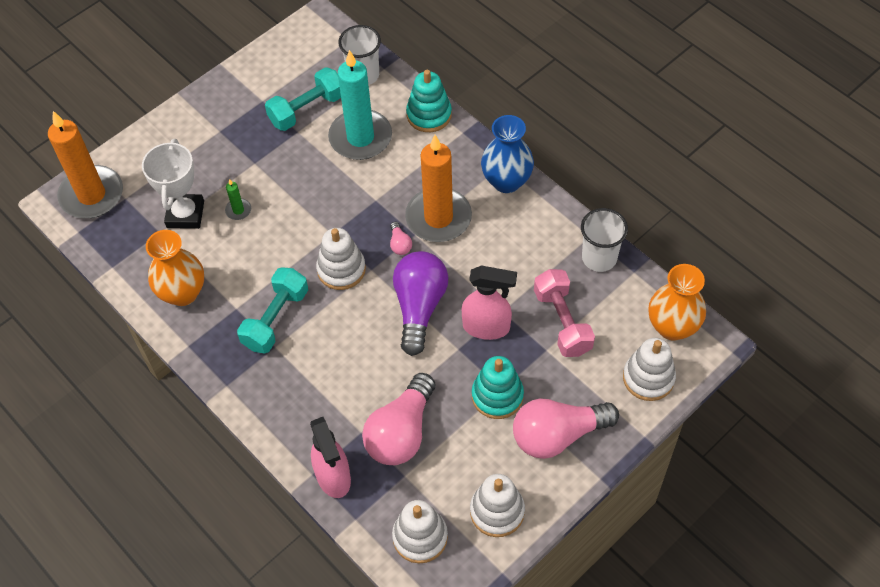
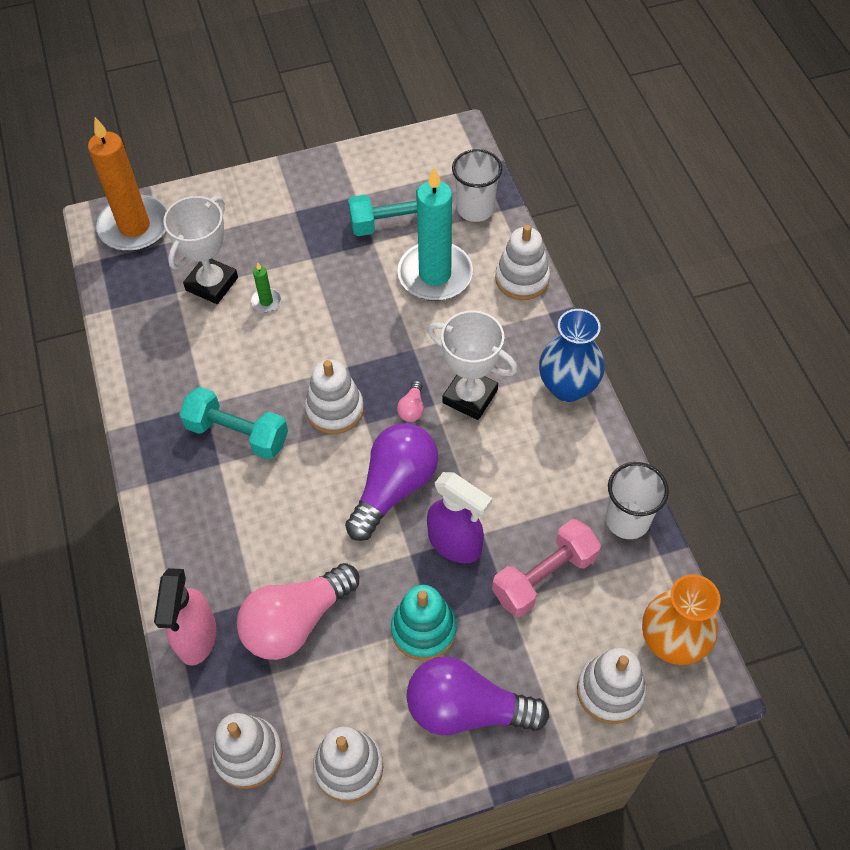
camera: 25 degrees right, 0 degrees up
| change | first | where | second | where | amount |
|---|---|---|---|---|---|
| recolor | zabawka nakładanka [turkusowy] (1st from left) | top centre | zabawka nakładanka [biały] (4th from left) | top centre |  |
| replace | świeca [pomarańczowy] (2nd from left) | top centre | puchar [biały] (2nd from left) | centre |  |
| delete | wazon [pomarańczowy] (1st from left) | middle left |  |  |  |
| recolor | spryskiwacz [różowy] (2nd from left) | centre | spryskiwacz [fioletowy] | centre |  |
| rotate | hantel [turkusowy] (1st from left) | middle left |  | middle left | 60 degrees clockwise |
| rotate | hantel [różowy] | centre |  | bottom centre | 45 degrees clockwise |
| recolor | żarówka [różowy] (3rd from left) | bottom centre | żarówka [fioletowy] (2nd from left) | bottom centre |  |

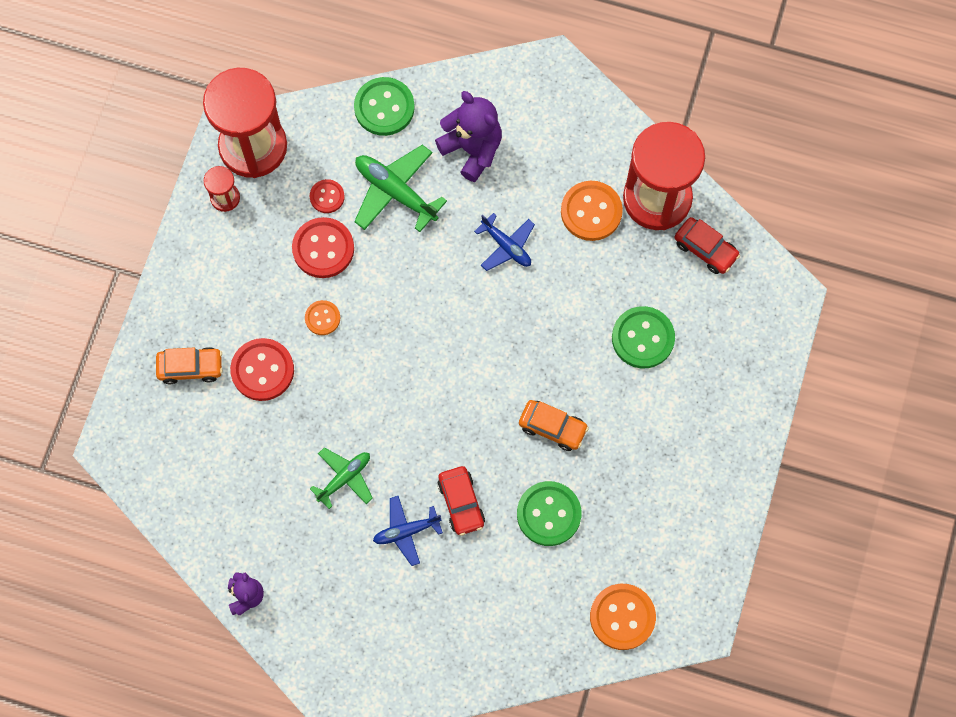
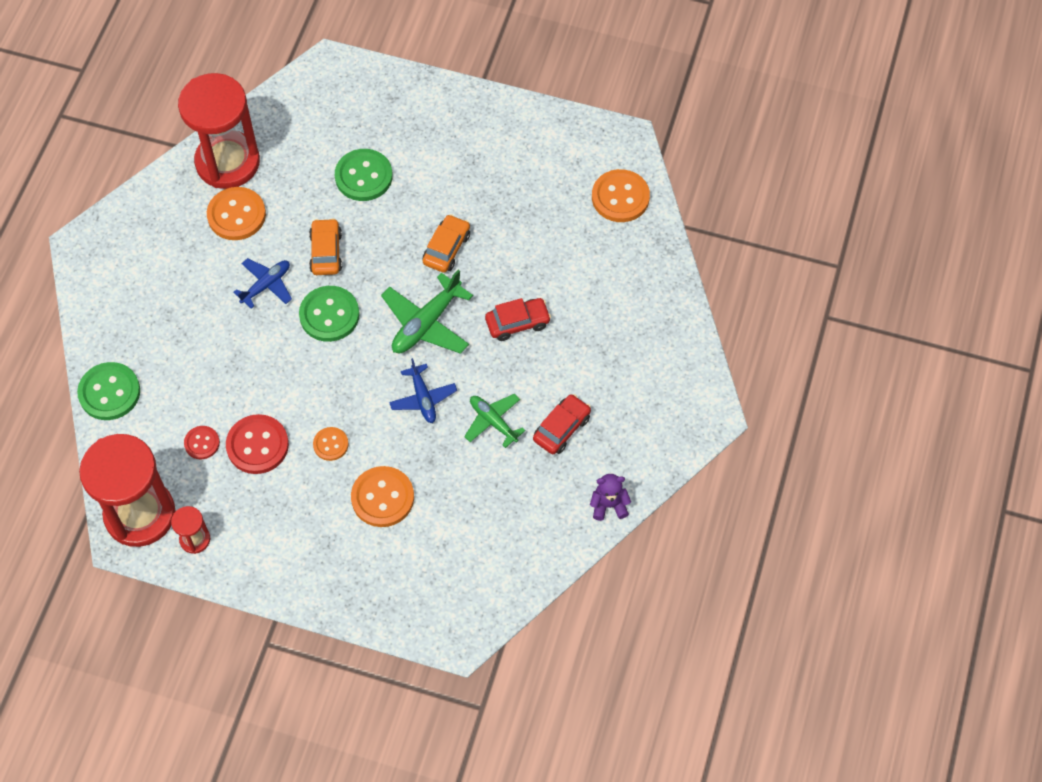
camera: 90 degrees left, 10 degrees down
| change | first | where | second | where | amount |
|---|---|---|---|---|---|
| delete | miś [fioletowy] (2nd from left) | top centre |  |  |  |
| move | samolot [zielony] (2nd from left in the first image) | top centre | samolot [zielony] (1st from left) | centre |  |
| move | samochód [czerwony] (2nd from left) | middle right |  | centre |  |
| recolor | guzik [czerwony] (1st from left) | middle left | guzik [pomarańczowy] (3rd from left) | centre |  |
| move | samochód [pomarańczowy] (1st from left) | middle left |  | top left |  |
| move | guzik [zielony] (2nd from left) | bottom centre |  | middle left |  |
| move | samolot [niebieski] (1st from left in the first image) | bottom centre | samolot [niebieski] (2nd from left) | centre |  |

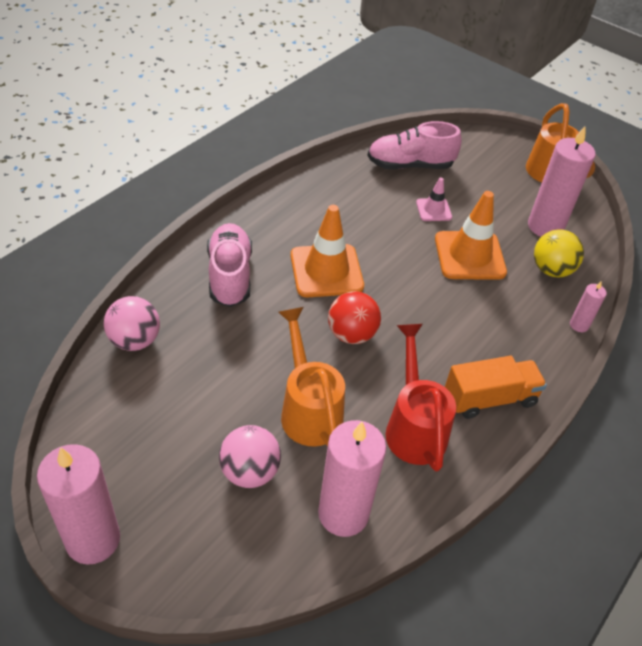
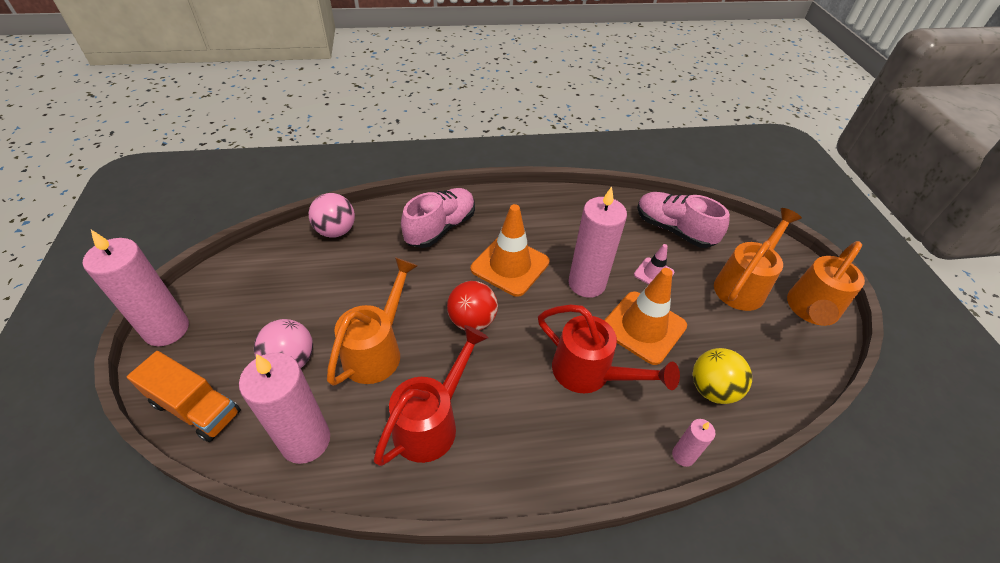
camera: 45 degrees right, 0 degrees up
| change | first | where | second | where | amount |
|---|---|---|---|---|---|
| move | świeca [różowy] (3rd from left) | top right |  | centre |  |
| move | ciężarówka [pomarańczowy] | middle right |  | bottom left |  |
| insert |  |  | konewka [pomarańczowy] (2nd from left) | middle right |  |
| insert |  |  | konewka [czerwony] (2nd from left) | centre |  |

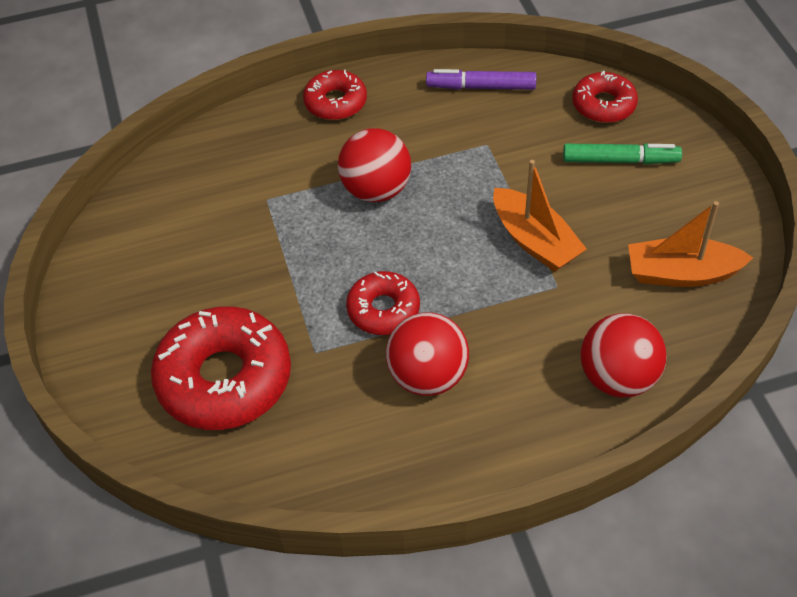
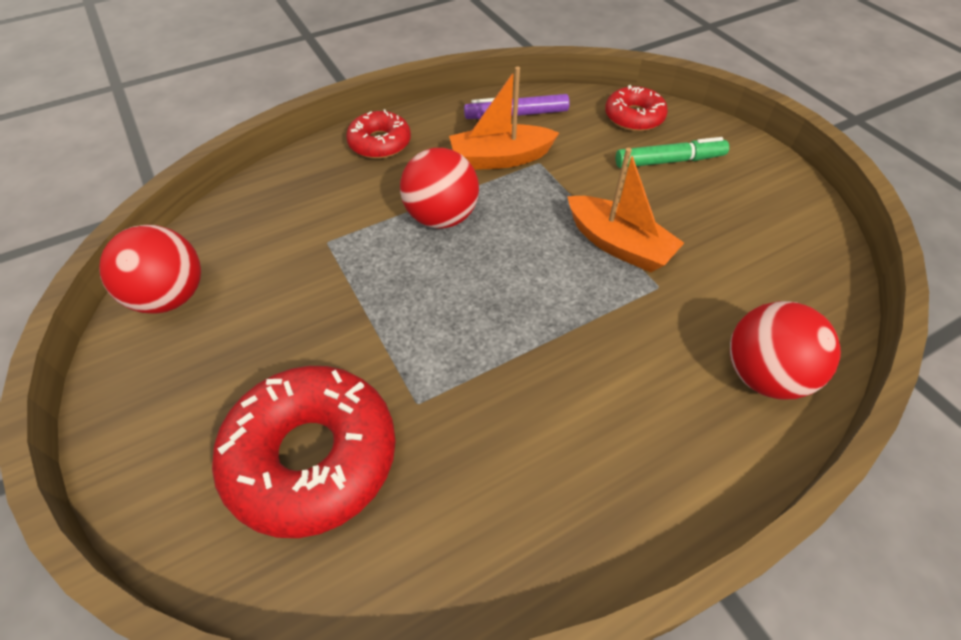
camera: 15 degrees left, 0 degrees up
| change | first | where | second | where | amount |
|---|---|---|---|---|---|
| move | łódka [pomarańczowy] (2nd from left in the first image) | middle right | łódka [pomarańczowy] (1st from left) | top centre |  |
| delete | donut [czerwony] (3rd from left) | centre |  |  |  |
| move | piłka [czerwony] (2nd from left in the first image) | centre | piłka [czerwony] (1st from left) | middle left |  |

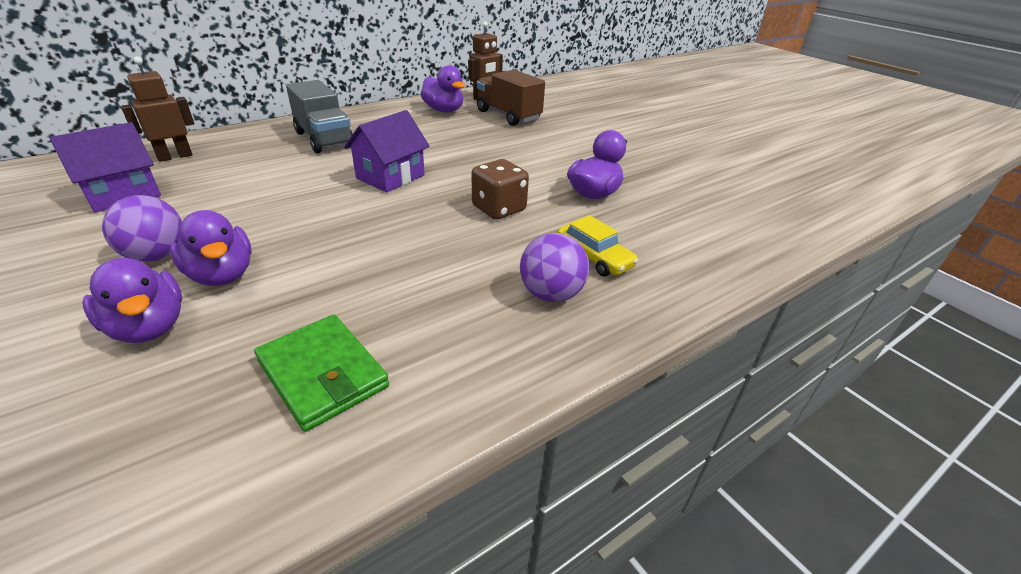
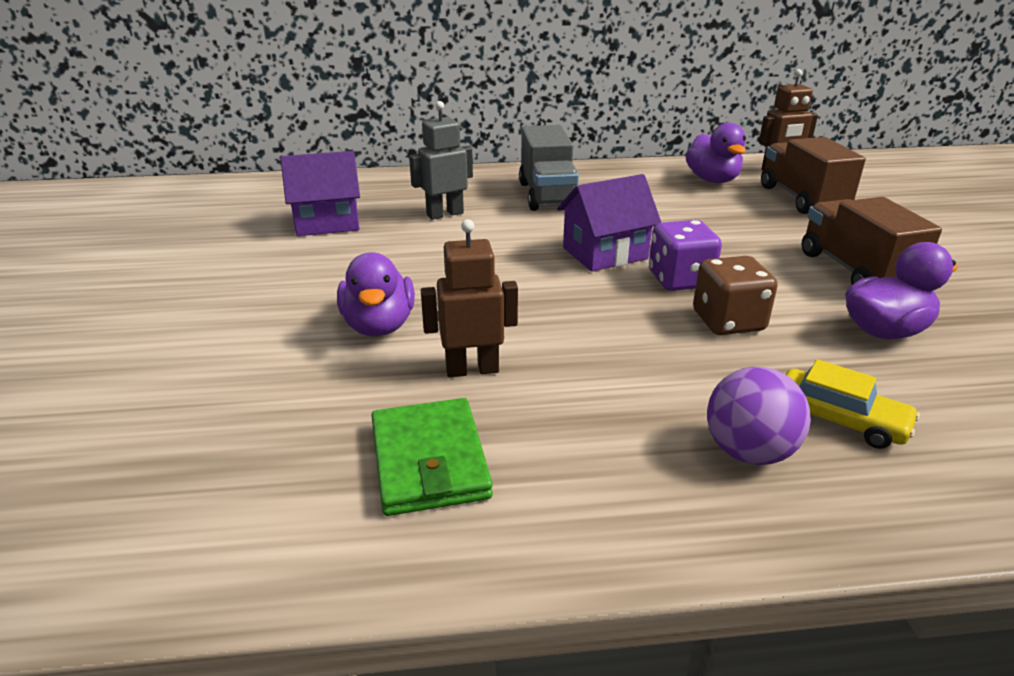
camera: 30 degrees right, 5 degrees down
| change | first | where | second | where | amount |
|---|---|---|---|---|---|
| move | robot [brązowy] (1st from left) | top left |  | centre |  |
| delete | piłka [fioletowy] (1st from left) | middle left |  |  |  |
| rotate | samochód [żółty] | centre |  | middle right | 45 degrees counterclockwise |
| delete | kaczka [fioletowy] (1st from left) | middle left |  |  |  |
| insert |  |  | robot [szary] | top centre |  |
| insert |  |  | ciężarówka [brązowy] (2nd from left) | middle right |  |
| insert |  |  | kostka do gry [fioletowy] | middle right |  |

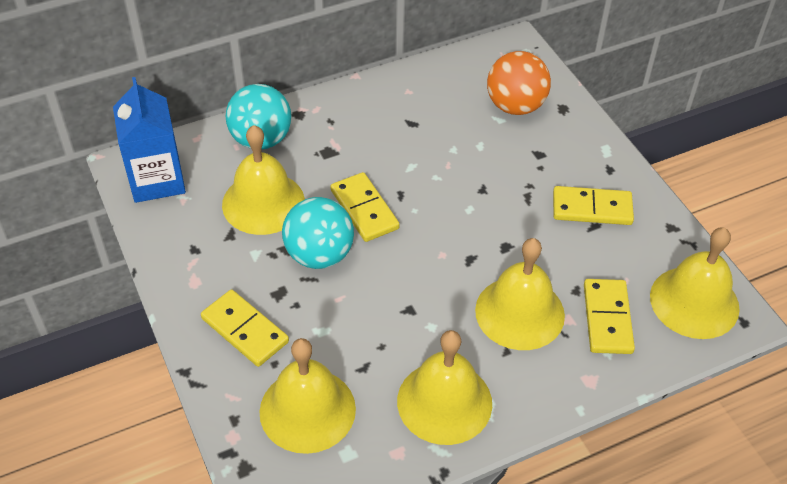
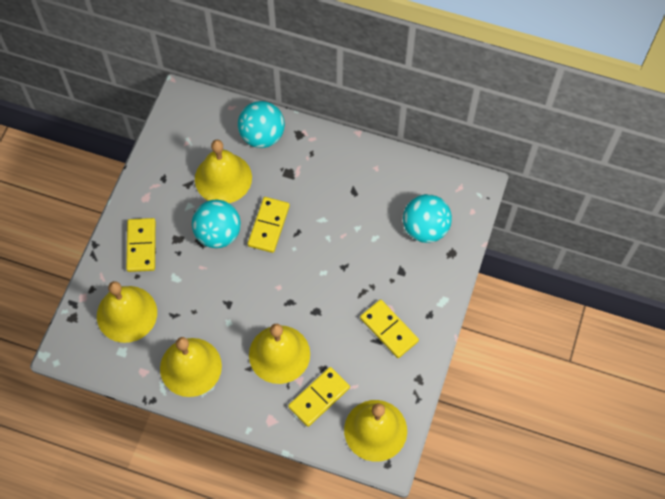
camera: 45 degrees right, 15 degrees up
| change | first | where | second | where | amount |
|---|---|---|---|---|---|
| recolor | piłka [pomarańczowy] | top centre | piłka [turkusowy] (3rd from left) | centre |  |
| delete | karton mleka [niebieski] | top left |  |  |  |

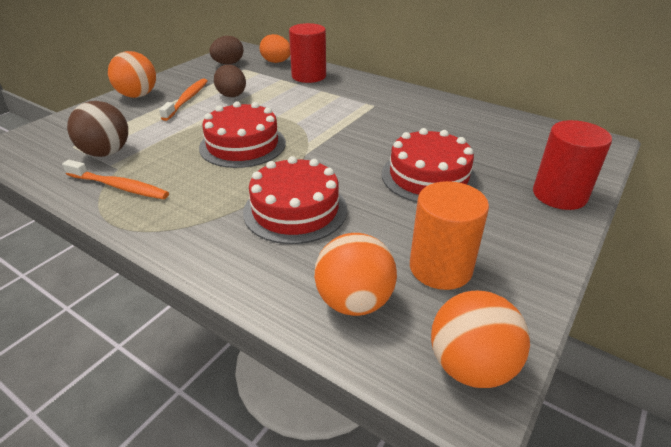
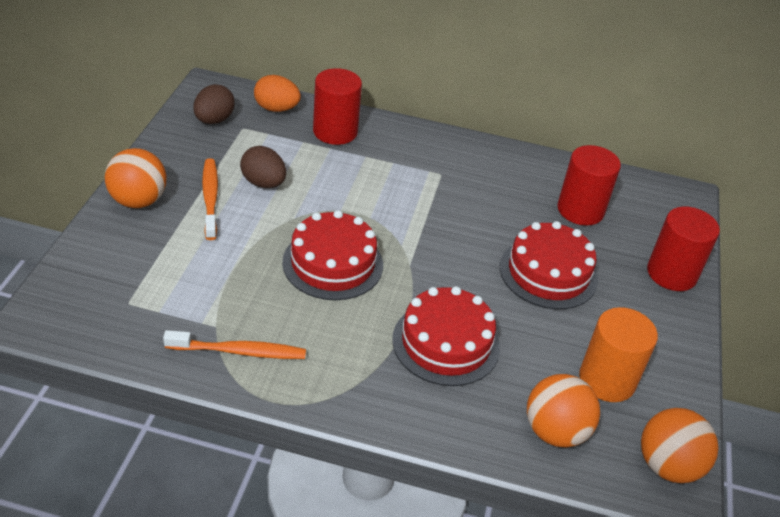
camera: 25 degrees left, 5 degrees up
| change | first | where | second | where | amount |
|---|---|---|---|---|---|
| delete | piłka [brązowy] | top left |  |  |  |
| insert |  |  | walec [czerwony] (2nd from left) | middle right |  |

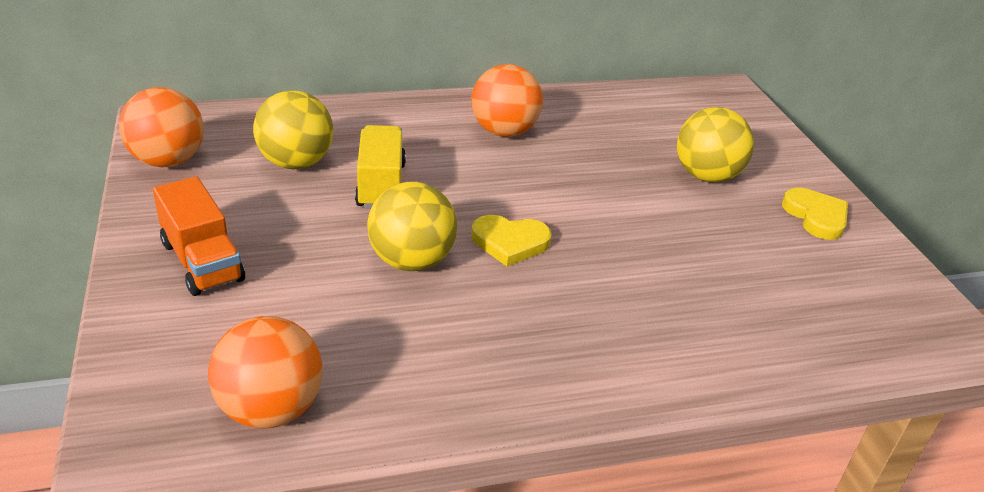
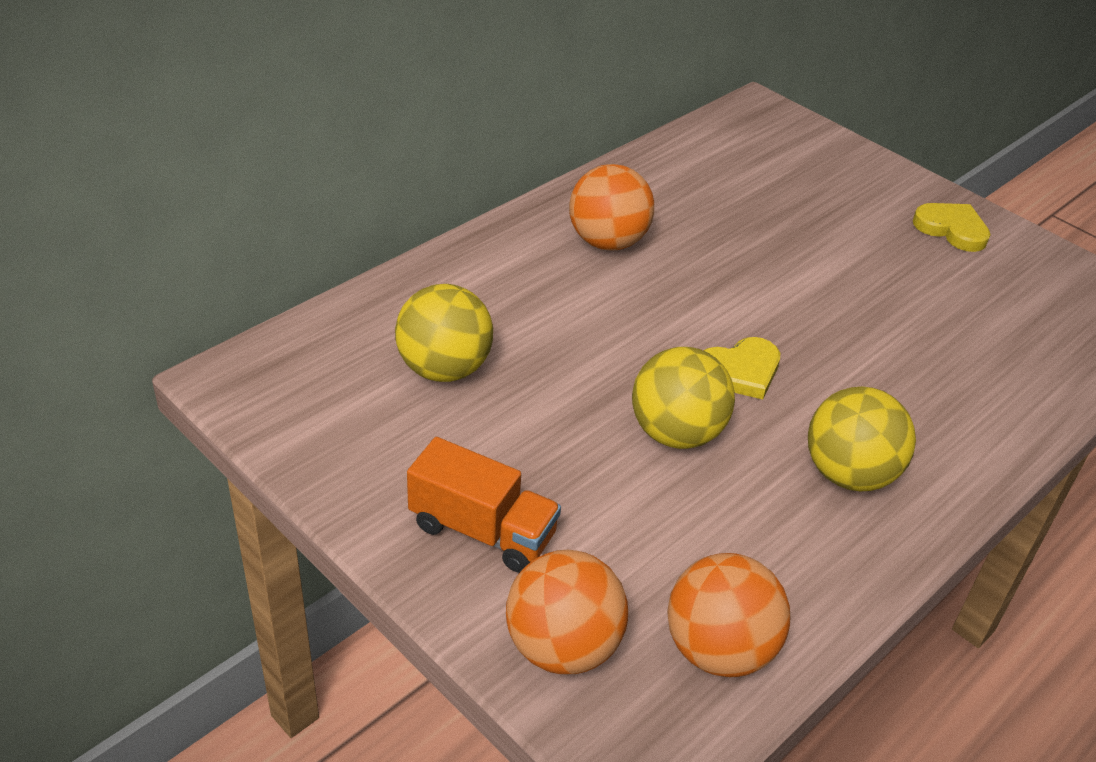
camera: 30 degrees left, 5 degrees up
| change | first | where | second | where | amount |
|---|---|---|---|---|---|
| move | piłka [pomarańczowy] (1st from left) | top left |  | bottom centre |  |
| move | piłka [żółty] (3rd from left) | top right |  | middle right |  |
| delete | ciężarówka [żółty] | centre |  |  |  |

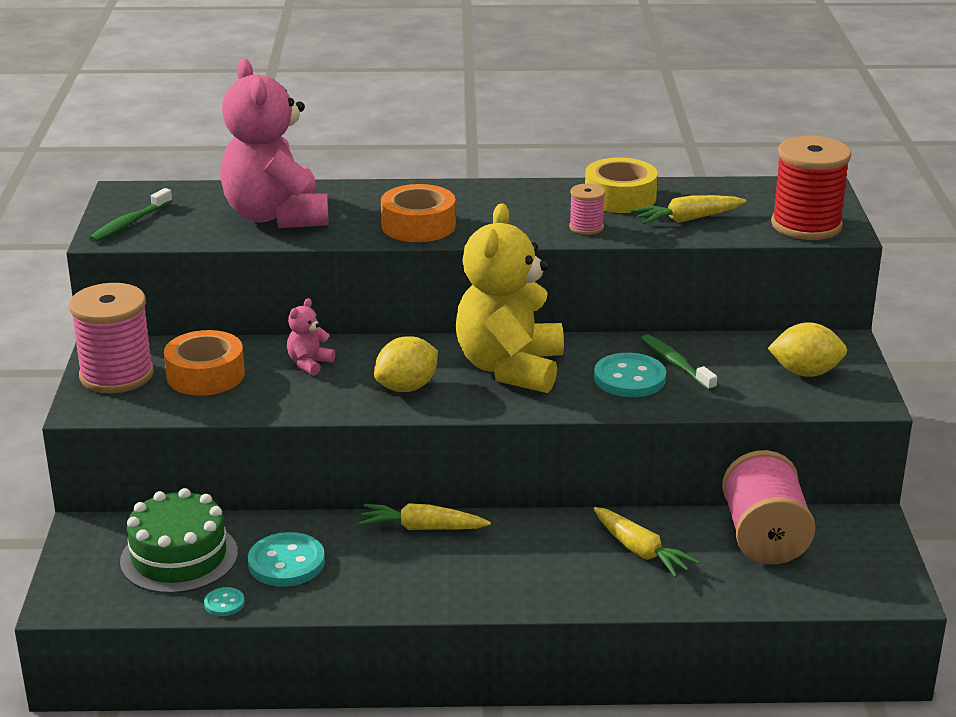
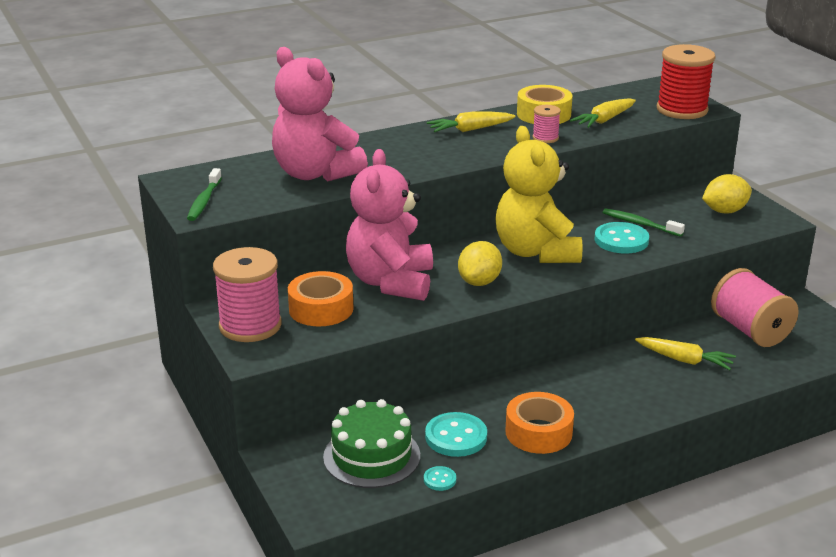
camera: 25 degrees left, 0 degrees up
| change | first | where | second | where | amount |
|---|---|---|---|---|---|
| move | taśma klejąca [pomarańczowy] (2nd from left) | top centre |  | bottom centre |  |
| resize | miś [różowy] (2nd from left) | middle left |  | centre | x2.46 |
| move | marchewka [żółty] (1st from left) | bottom centre |  | top centre |  |

